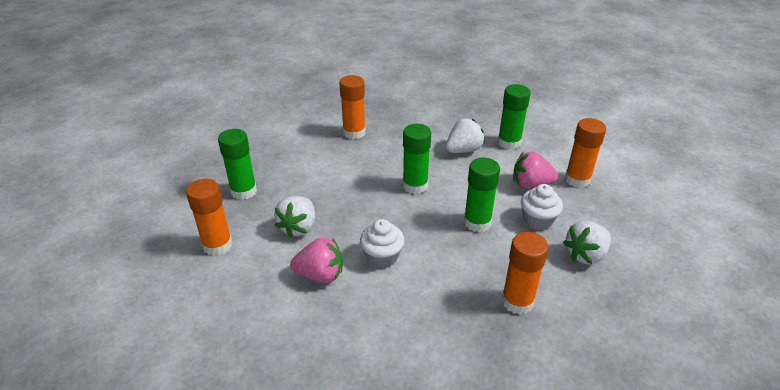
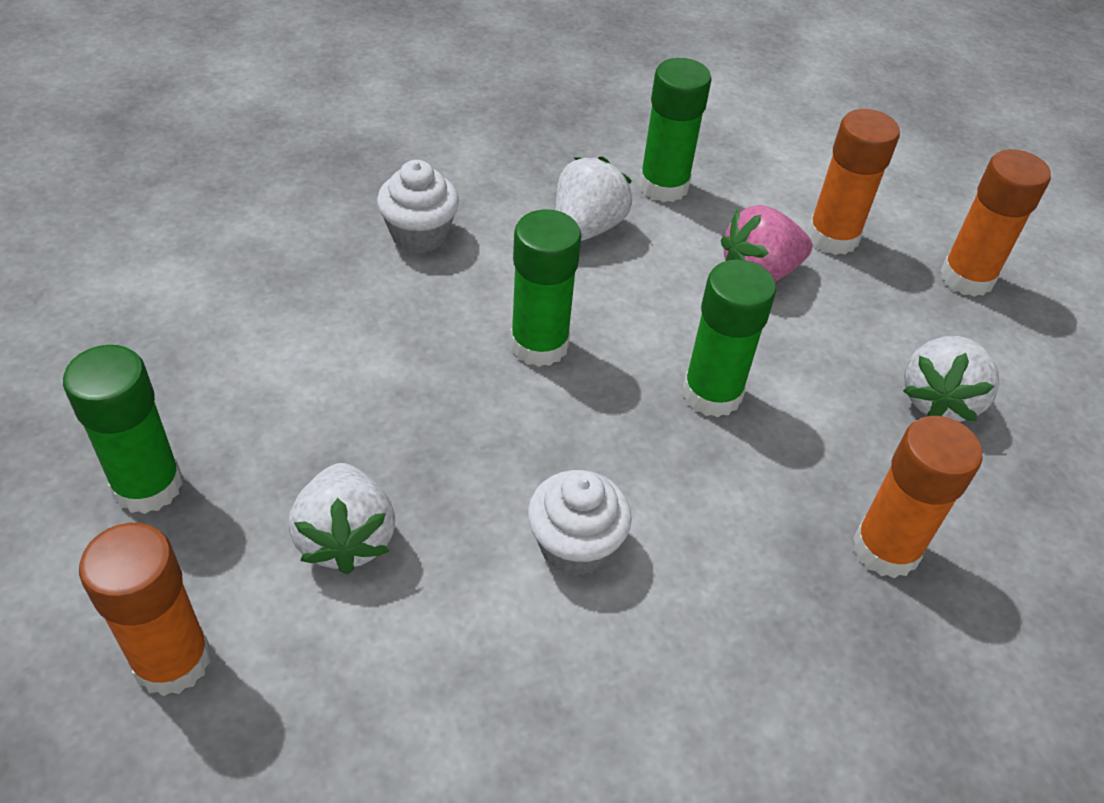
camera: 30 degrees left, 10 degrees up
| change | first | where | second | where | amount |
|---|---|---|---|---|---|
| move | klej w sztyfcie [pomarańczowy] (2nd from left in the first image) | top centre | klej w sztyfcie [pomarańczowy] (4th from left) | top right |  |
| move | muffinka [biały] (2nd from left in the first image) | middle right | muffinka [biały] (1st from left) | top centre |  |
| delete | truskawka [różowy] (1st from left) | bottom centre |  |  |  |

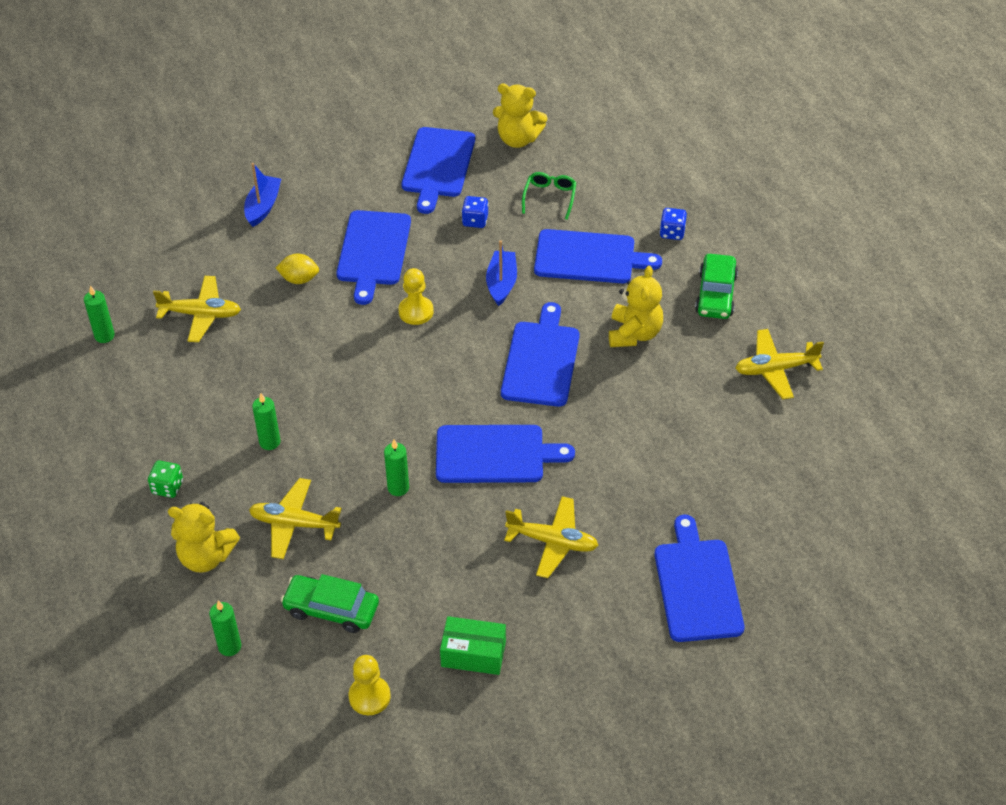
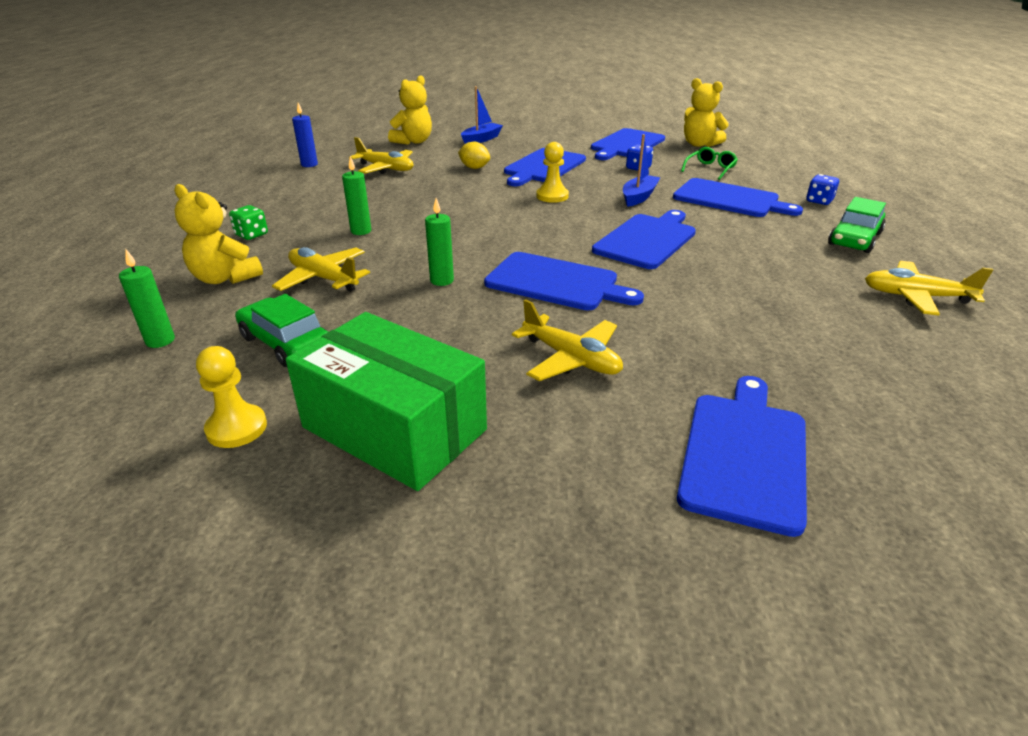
camera: 25 degrees right, 15 degrees down
| change | first | where | second | where | amount |
|---|---|---|---|---|---|
| move | miś [żółty] (3rd from left in the first image) | centre | miś [żółty] (2nd from left) | top centre |  |
| recolor | świeca [zielony] (1st from left) | middle left | świeca [niebieski] | top left |  |
| resize | pudełko [zielony] | bottom centre |  | centre | x1.87 |

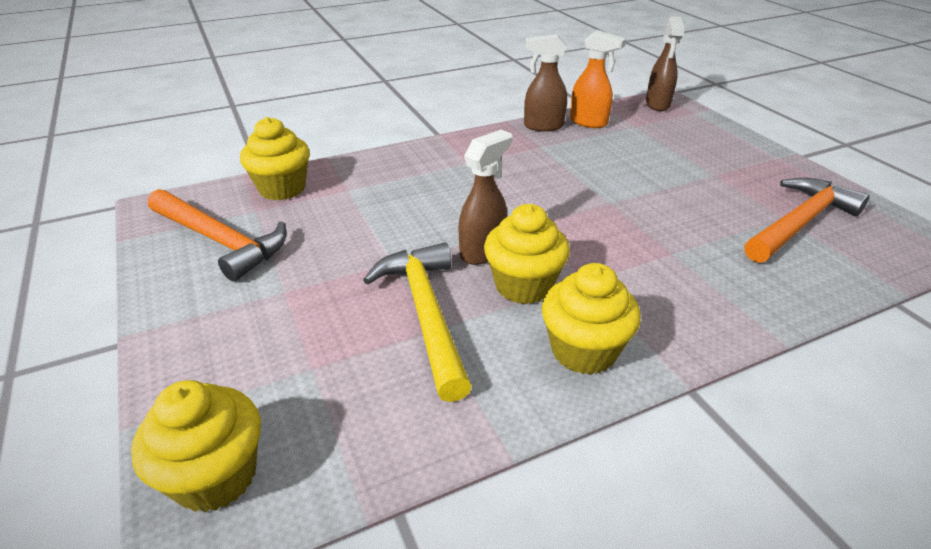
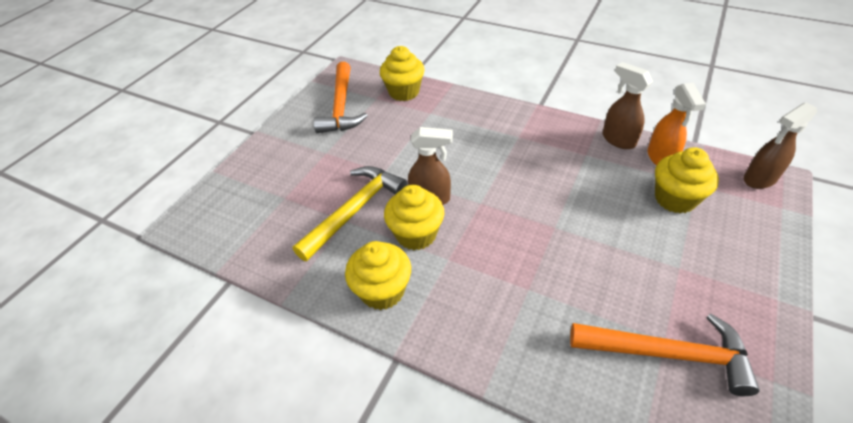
camera: 55 degrees right, 10 degrees up
| change | first | where | second | where | amount |
|---|---|---|---|---|---|
| move | muffinka [żółty] (1st from left in the first image) | bottom left | muffinka [żółty] (4th from left) | middle right |  |

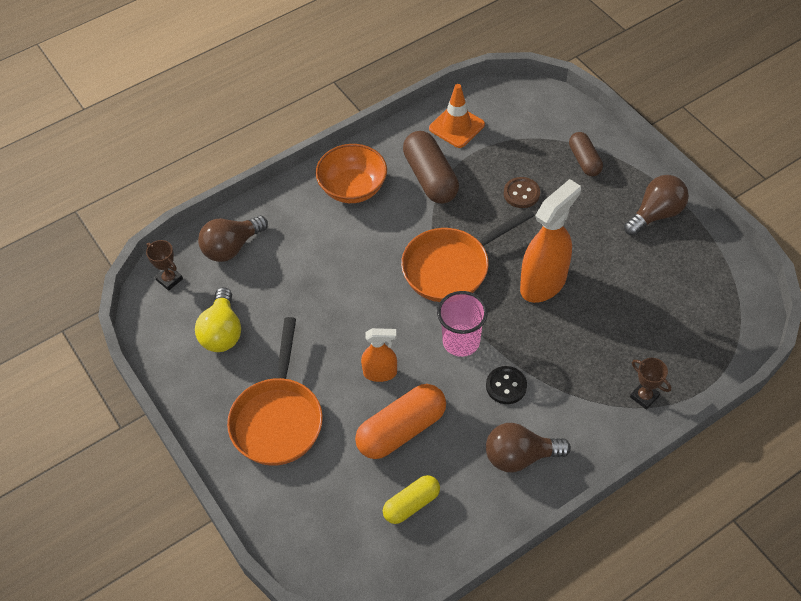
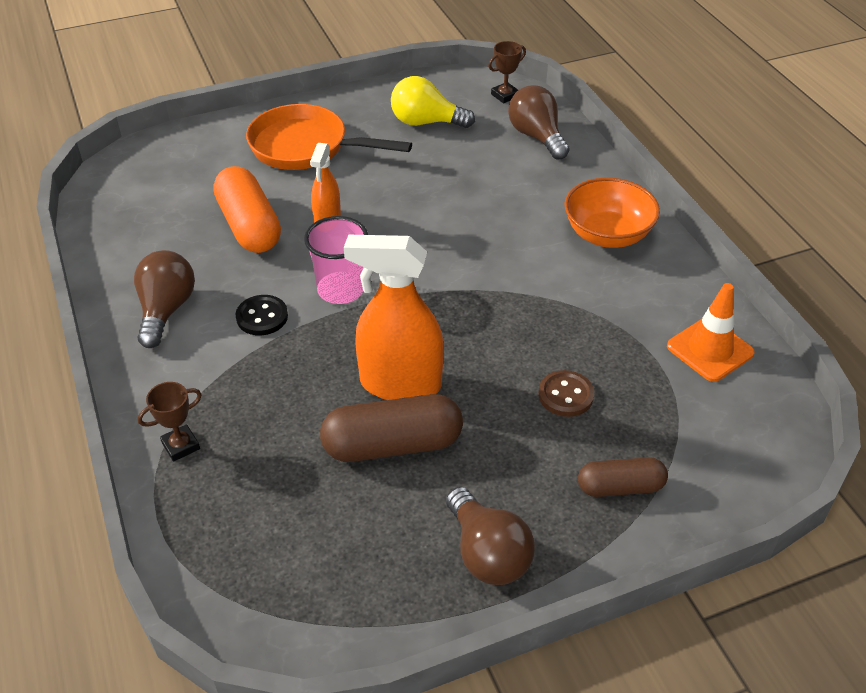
camera: 100 degrees right, 10 degrees down
| change | first | where | second | where | amount |
|---|---|---|---|---|---|
| move | kapsułka [brązowy] (1st from left) | top centre |  | centre |  |
| rotate | spryskiwacz [pomarańczowy] (2nd from left) | middle right |  | centre | 135 degrees clockwise |
| delete | patelnia [pomarańczowy] (2nd from left) | centre |  |  |  |
| delete | kapsułka [żółty] | bottom centre |  |  |  |

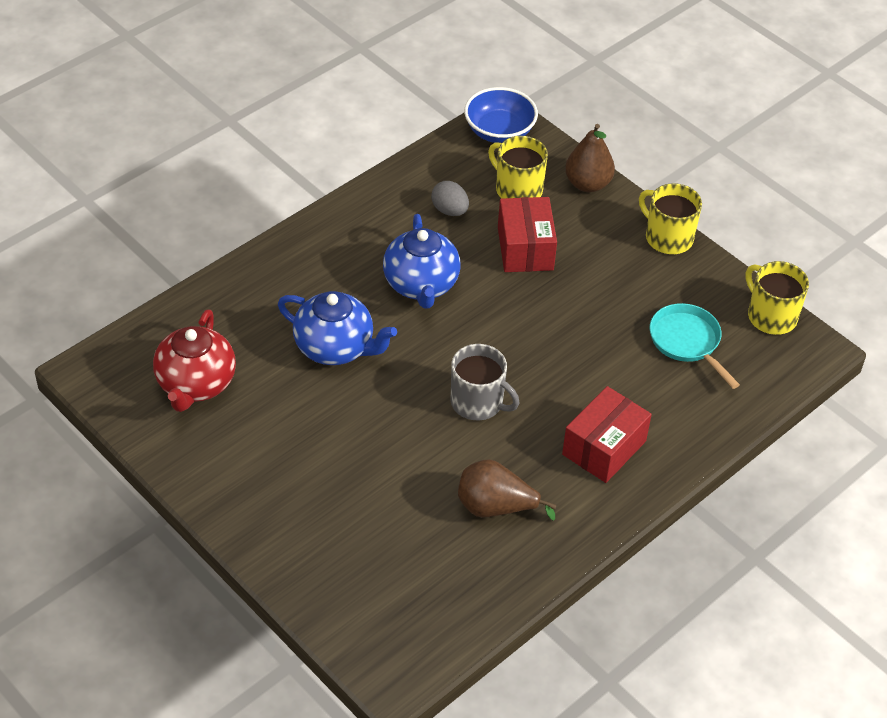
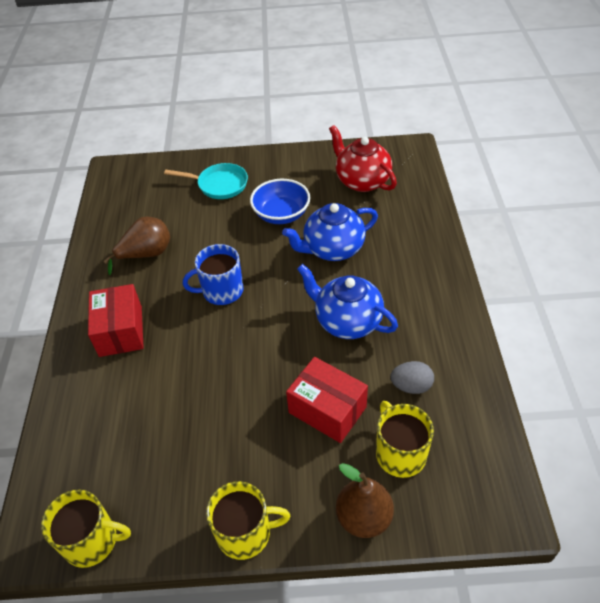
camera: 135 degrees right, 0 degrees up
| change | first | where | second | where | amount |
|---|---|---|---|---|---|
| move | miska [niebieski] | top centre |  | centre |  |
| rotate | kubek [żółty] (1st from left in the first image) | top centre | kubek [żółty] (3rd from left) | bottom right | 105 degrees counterclockwise |
| move | patelnia [turkusowy] | middle right |  | top centre |  |
| recolor | kubek [szary] | centre | kubek [niebieski] | centre |  |

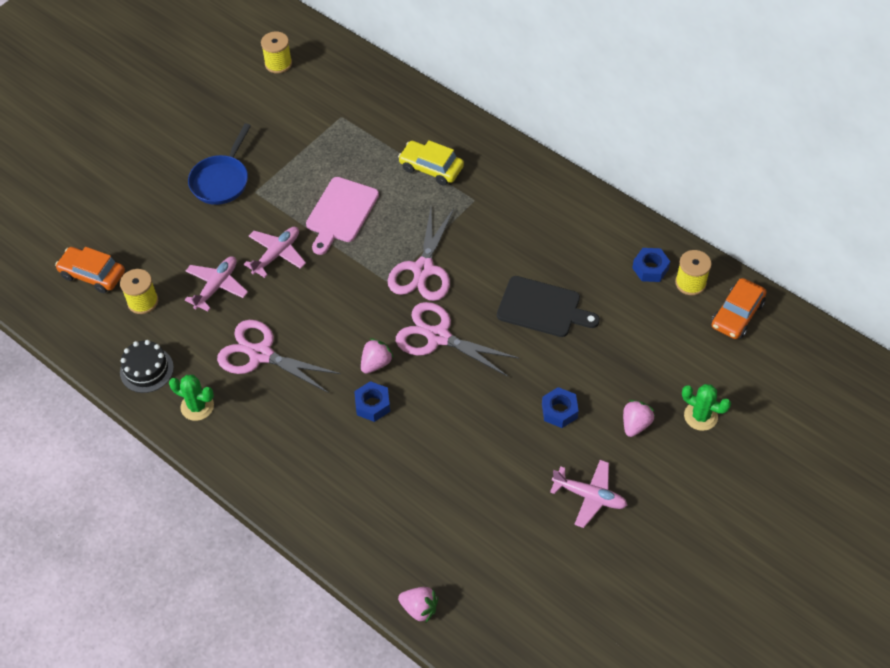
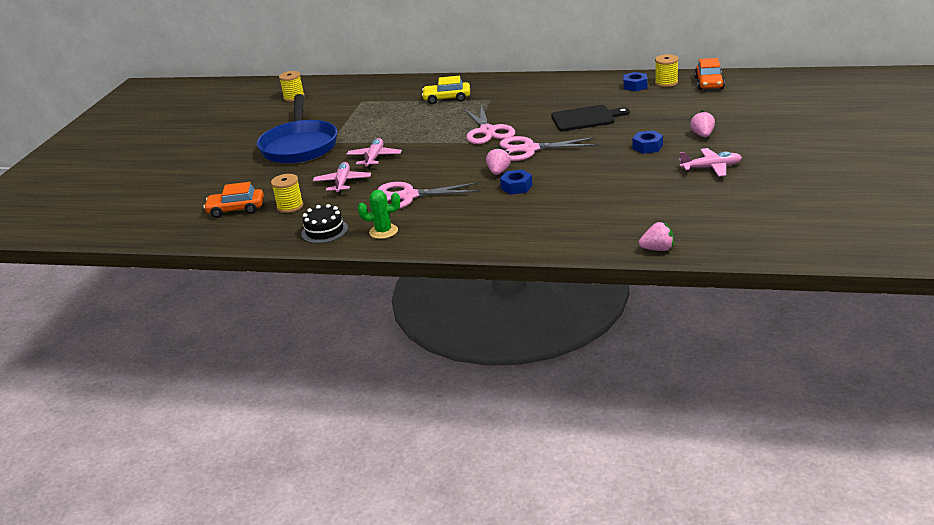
camera: 25 degrees left, 25 degrees down
| change | first | where | second | where | amount |
|---|---|---|---|---|---|
| resize | patelnia [niebieski] | top left |  | top left | x1.66 |
| delete | deska do krojenia [różowy] | top centre |  |  |  |
| delete | kaktus [zielony] (2nd from left) | middle right |  |  |  |

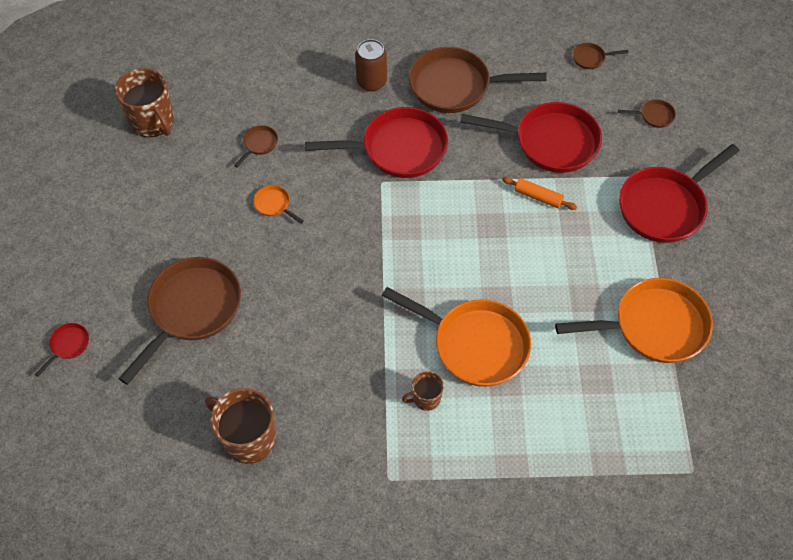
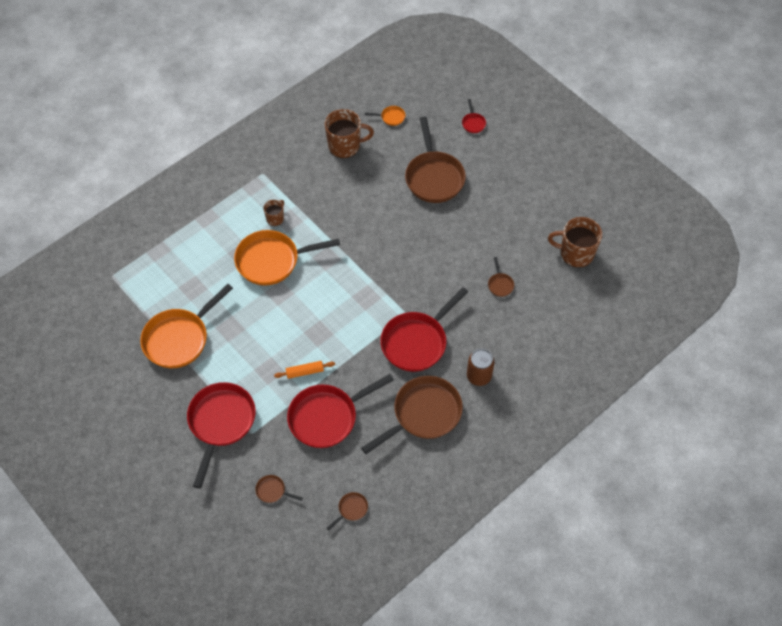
camera: 140 degrees right, 0 degrees up
| change | first | where | second | where | amount |
|---|---|---|---|---|---|
| rotate | patelnia [brązowy] (5th from left in the first image) | top right | patelnia [brązowy] (1st from left) | bottom centre | 60 degrees clockwise |
| move | patelnia [pomarańczowy] (1st from left in the first image) | centre | patelnia [pomarańczowy] (3rd from left) | top centre |  |

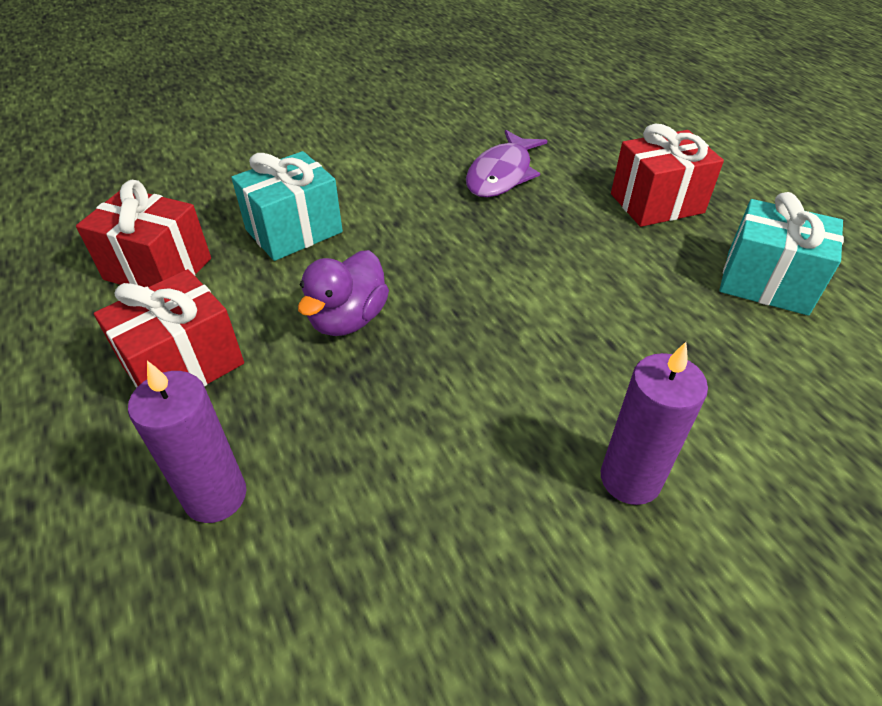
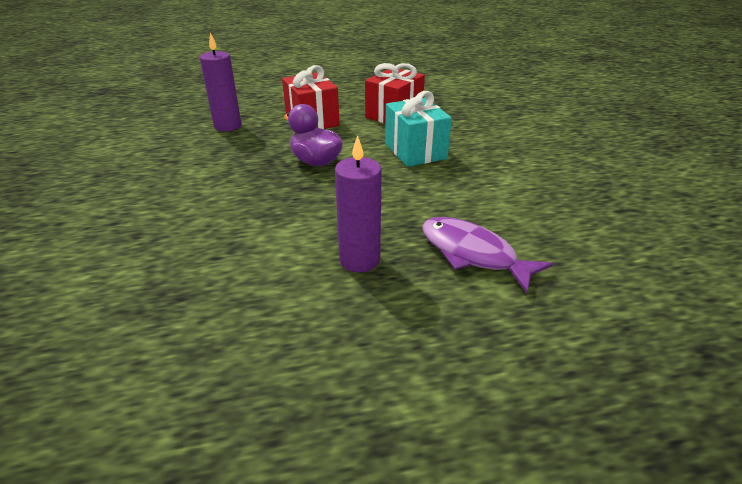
camera: 105 degrees right, 10 degrees down
| change | first | where | second | where | amount |
|---|---|---|---|---|---|
| delete | prezent [czerwony] (3rd from left) | top right |  |  |  |
| delete | prezent [turkusowy] (2nd from left) | middle right |  |  |  |
| move | świeca [fioletowy] (2nd from left) | middle right |  | centre |  |

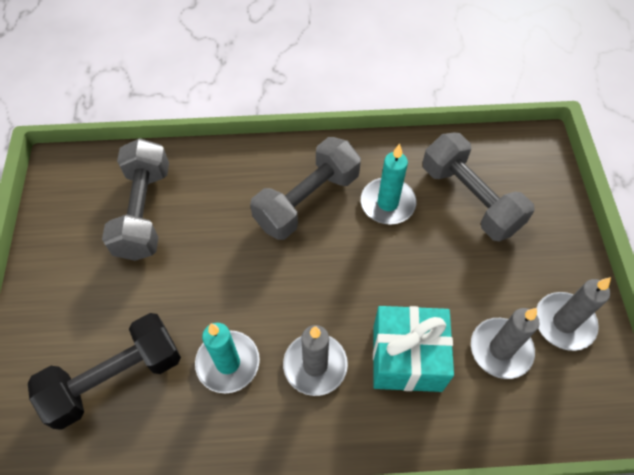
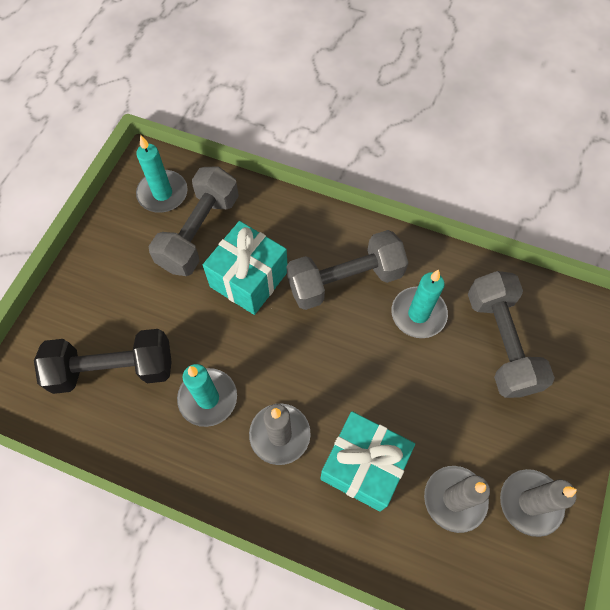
camera: 25 degrees right, 5 degrees up
| change | first | where | second | where | amount |
|---|---|---|---|---|---|
| insert |  |  | świeca [turkusowy] (1st from left) | top left |  |
| insert |  |  | prezent [turkusowy] (1st from left) | centre |  |

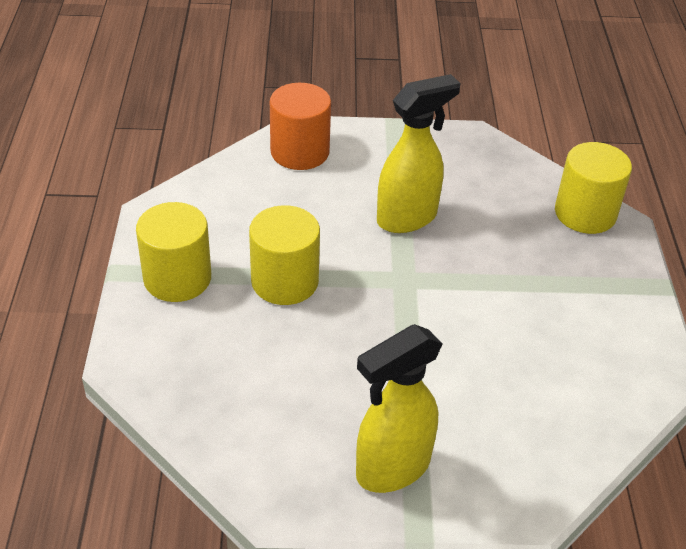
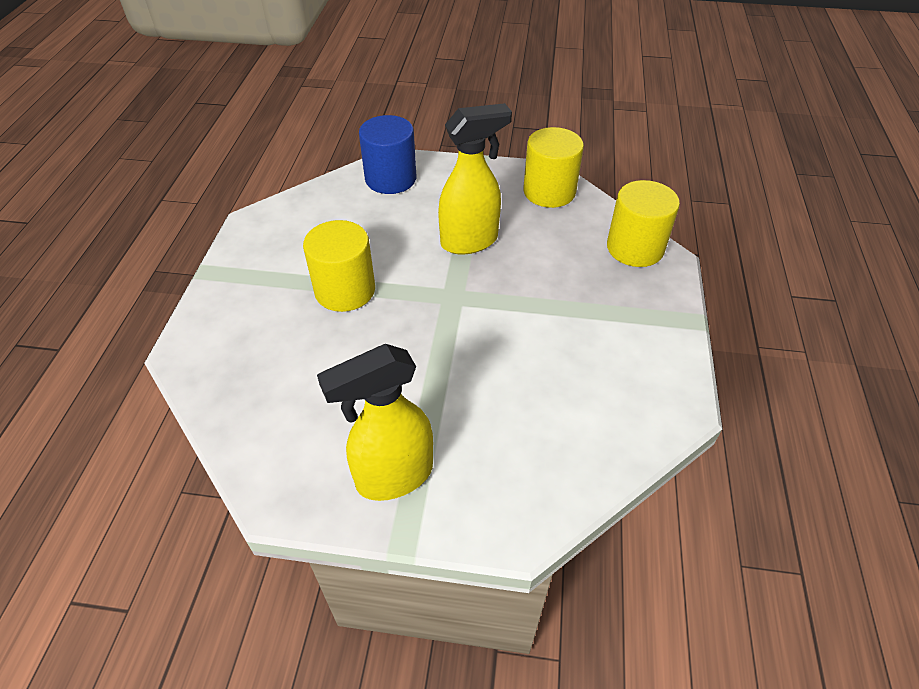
camera: 10 degrees right, 5 degrees up
| change | first | where | second | where | amount |
|---|---|---|---|---|---|
| recolor | walec [pomarańczowy] | top centre | walec [niebieski] | top centre |  |
| move | walec [żółty] (1st from left in the first image) | middle left | walec [żółty] (2nd from left) | top centre |  |

